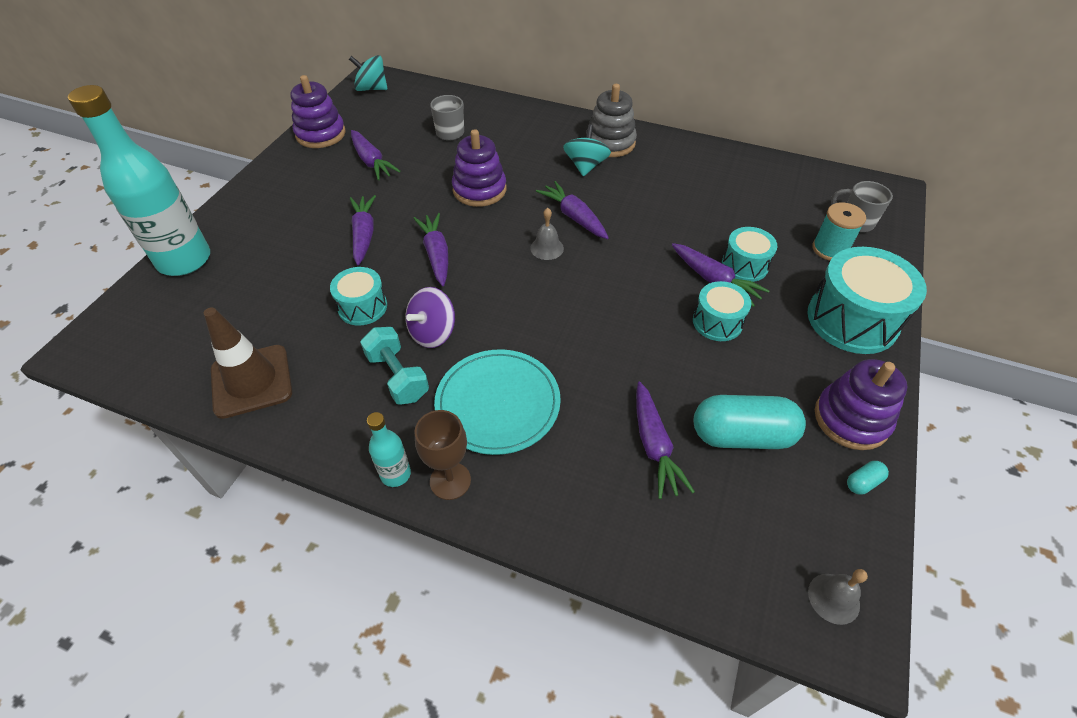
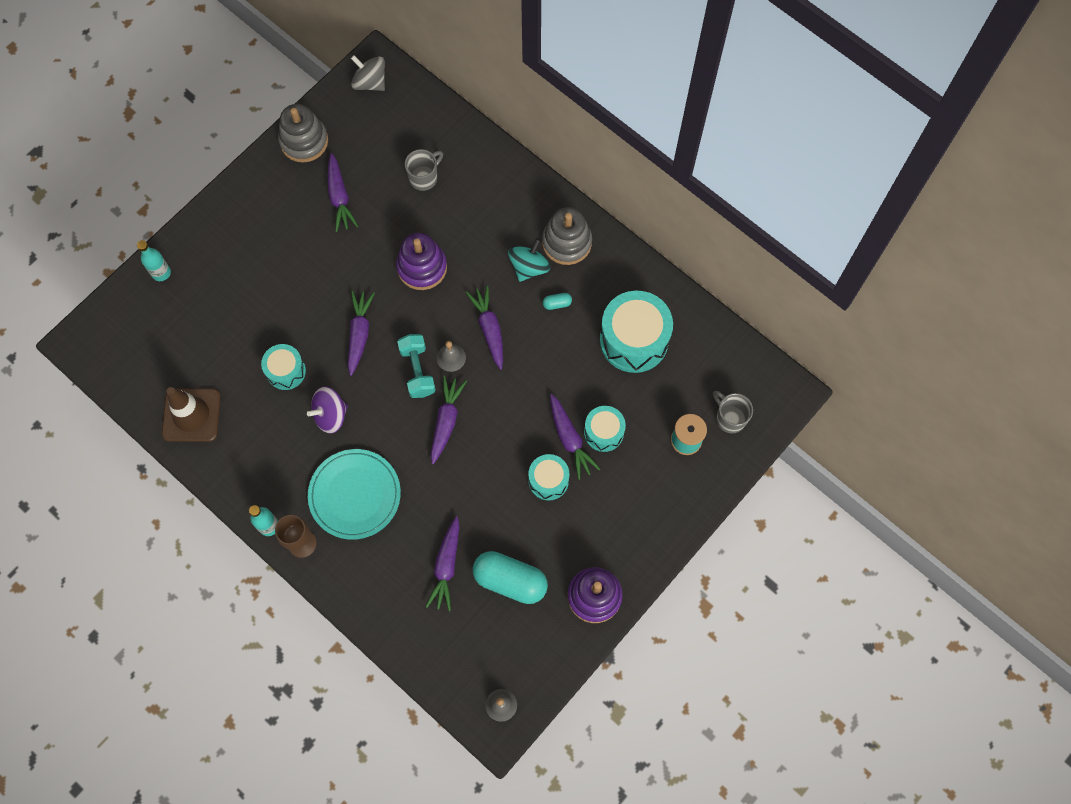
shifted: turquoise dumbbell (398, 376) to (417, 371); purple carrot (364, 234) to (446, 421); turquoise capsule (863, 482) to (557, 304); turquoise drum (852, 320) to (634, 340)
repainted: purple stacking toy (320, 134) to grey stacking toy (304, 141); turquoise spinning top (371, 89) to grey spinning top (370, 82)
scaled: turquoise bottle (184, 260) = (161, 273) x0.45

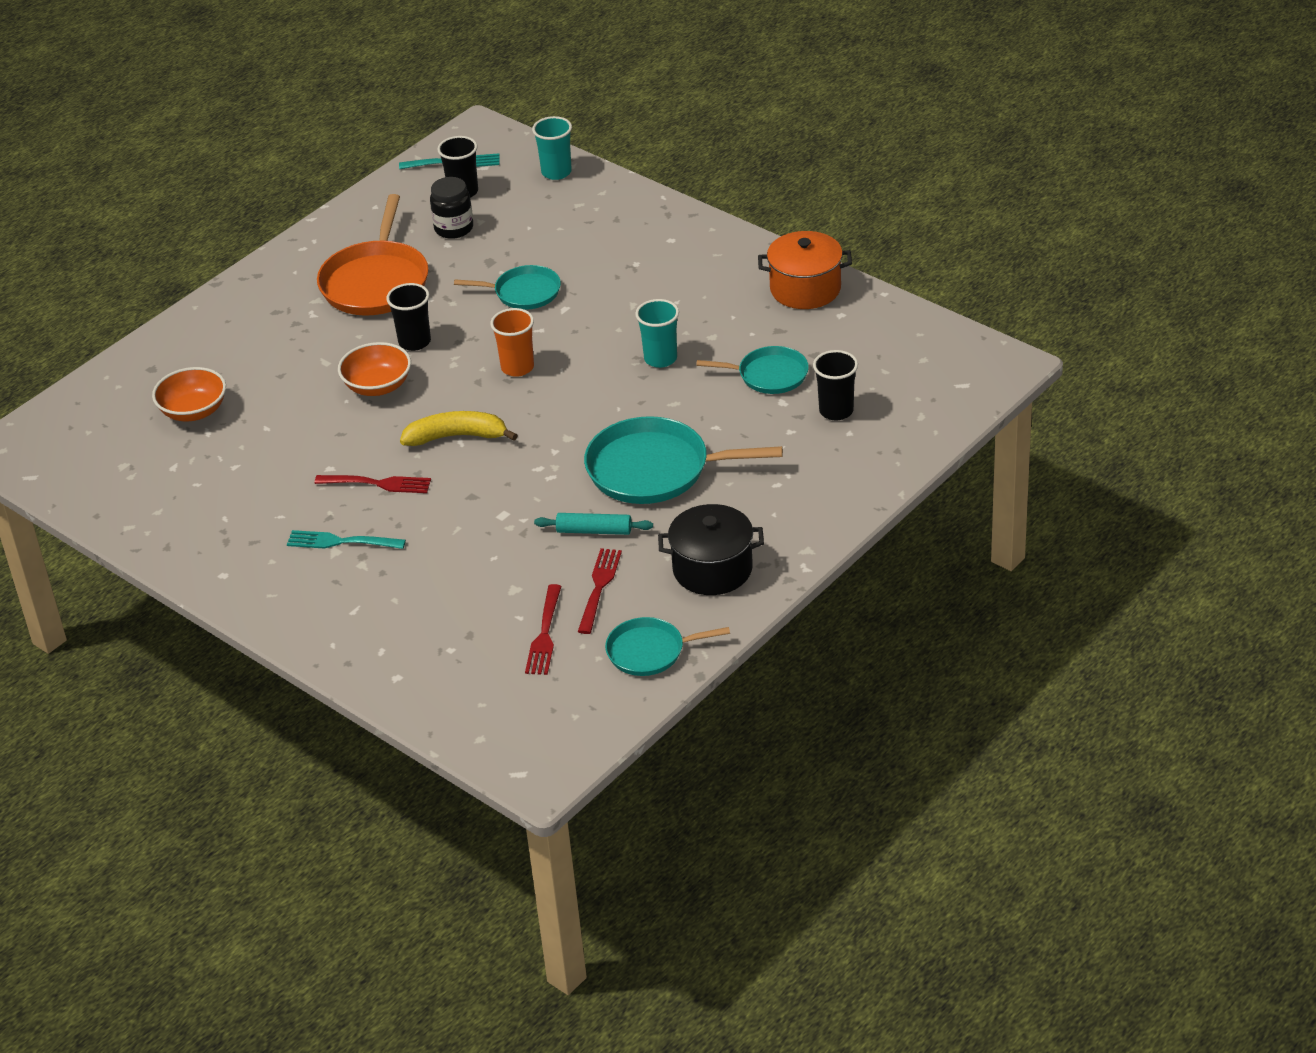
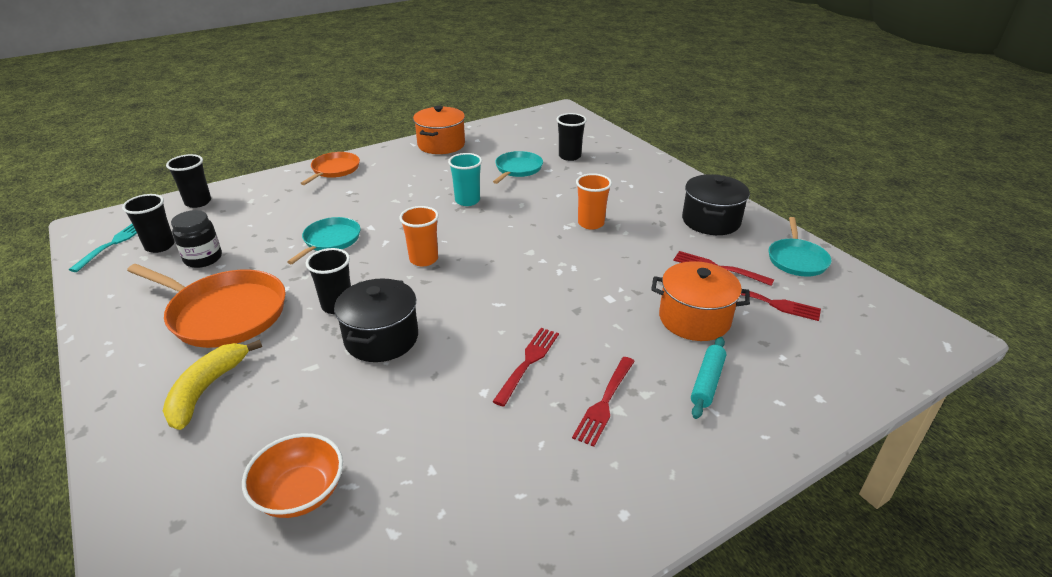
new: orange pan (334, 170); orange pot (694, 319)
shifted: yellow banana (457, 436) to (206, 389); turquoise rolling pin (594, 531) to (707, 382)
swapped: orange bowl (377, 386) to black pot (381, 338); turquoise pan (654, 469) to orange cup (591, 223)
repainted: turquoise cup (556, 172) to black cup (198, 202); turquoise fork (342, 542) to red fork (605, 402)

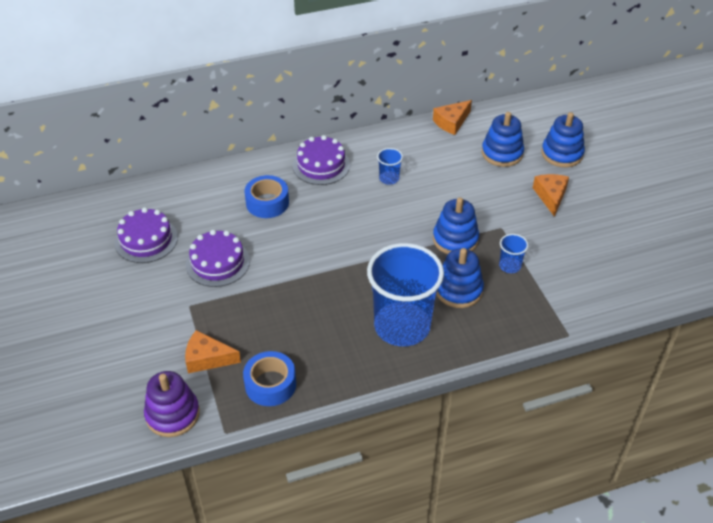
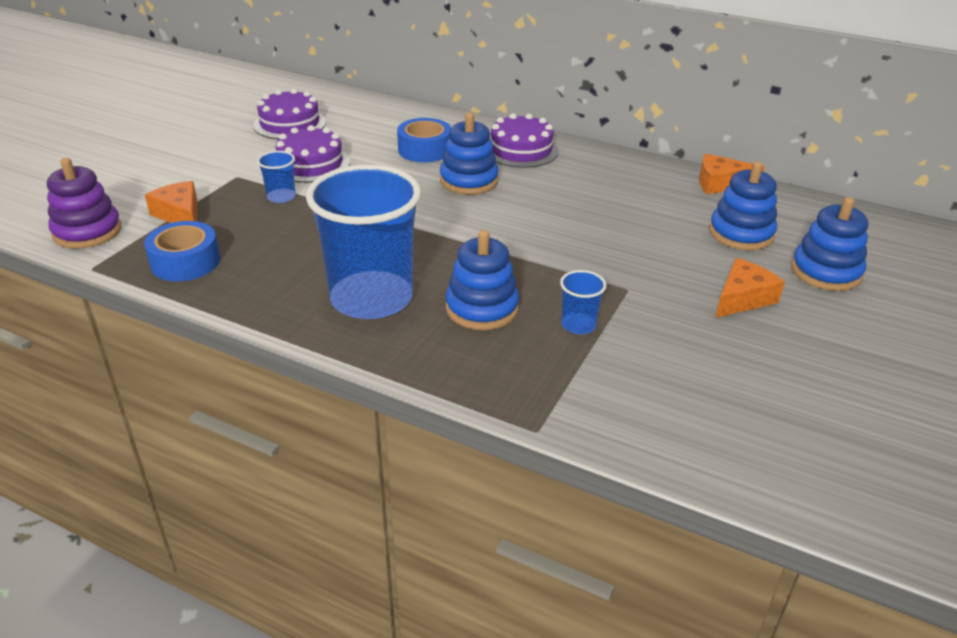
shifted: blue cup (389, 178) to (281, 197); blue stacking toy (455, 239) to (469, 181)

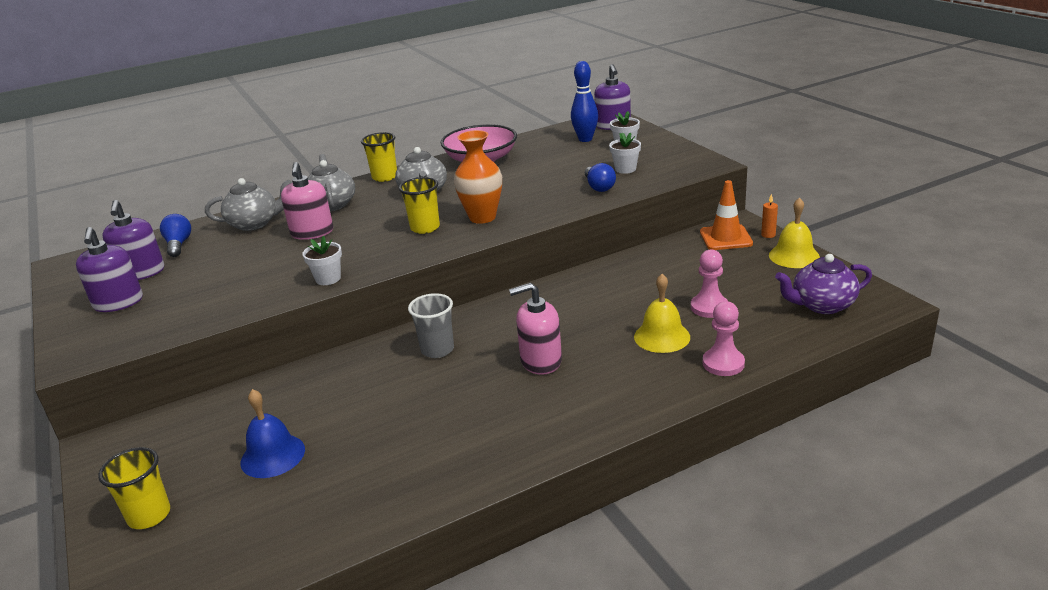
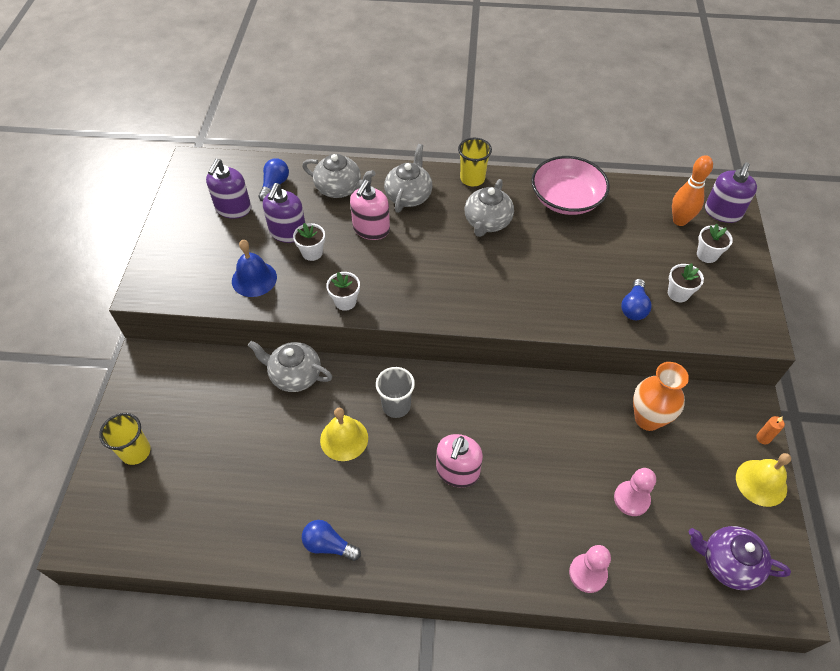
gone: yellow cup (425, 228); orange traffic cone (725, 238)
new: grey teapot (295, 375); white flower pot (312, 252); blue light bulb (328, 545)
shifted: blue bell (272, 455) to (254, 279); purple soap dispenser (118, 303) to (288, 232); yellow bell (662, 336) to (344, 439); orange vase (482, 217) to (647, 419)
repainted: blue bowling pin (585, 139) to orange bowling pin (679, 220)
rotated: pink soap dispenser (540, 361) = (457, 471) 90 degrees counterclockwise

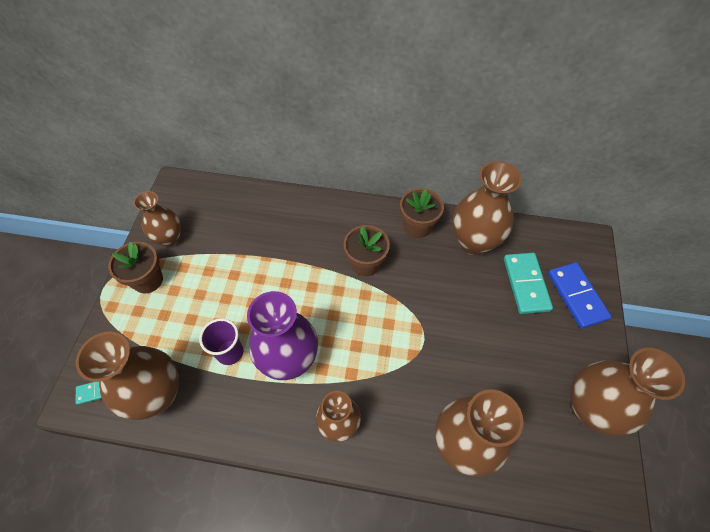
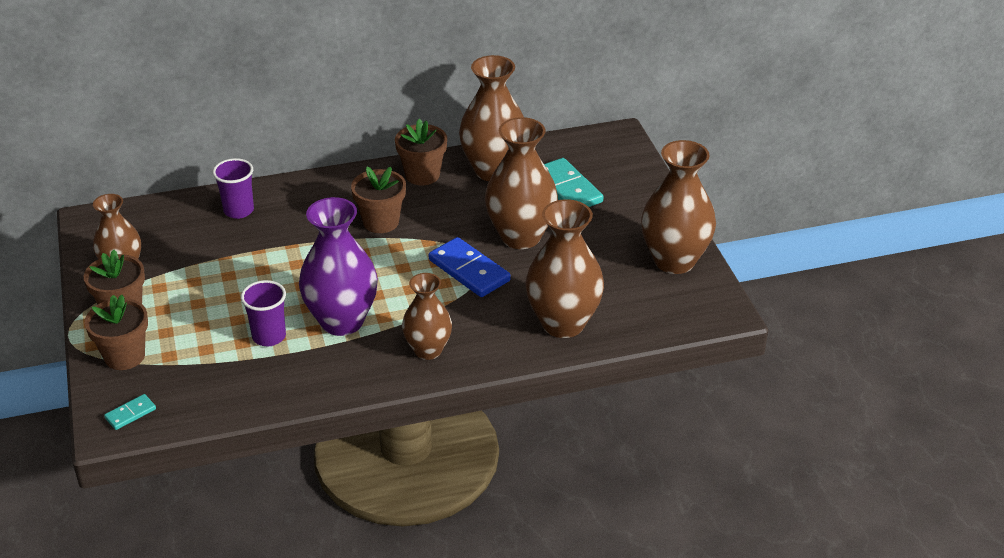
new: brown flower pot (124, 356); purple cup (238, 210)
shifted: blue domino (576, 296) to (469, 270); brown vase (158, 394) to (520, 236)

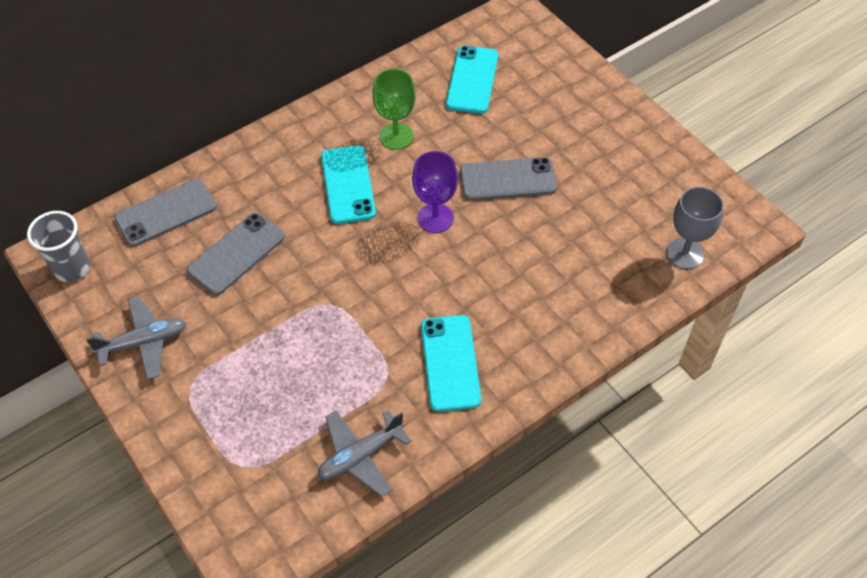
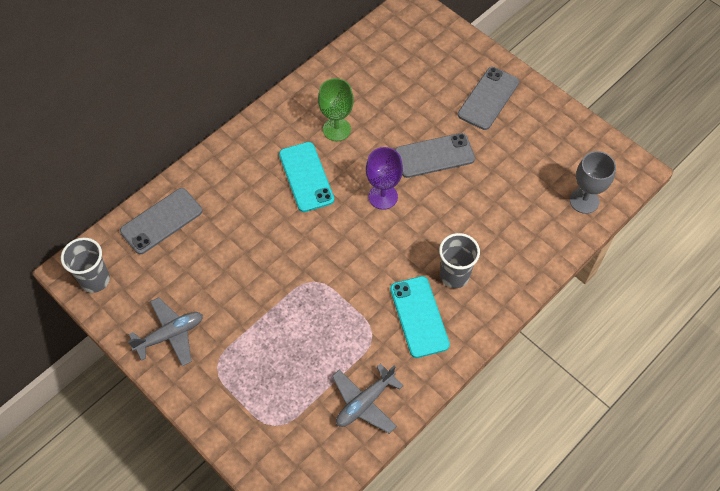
gone: turquoise phone (472, 80)
new: grey cup (454, 275)
shifted: grey phone (236, 254) to (488, 98)

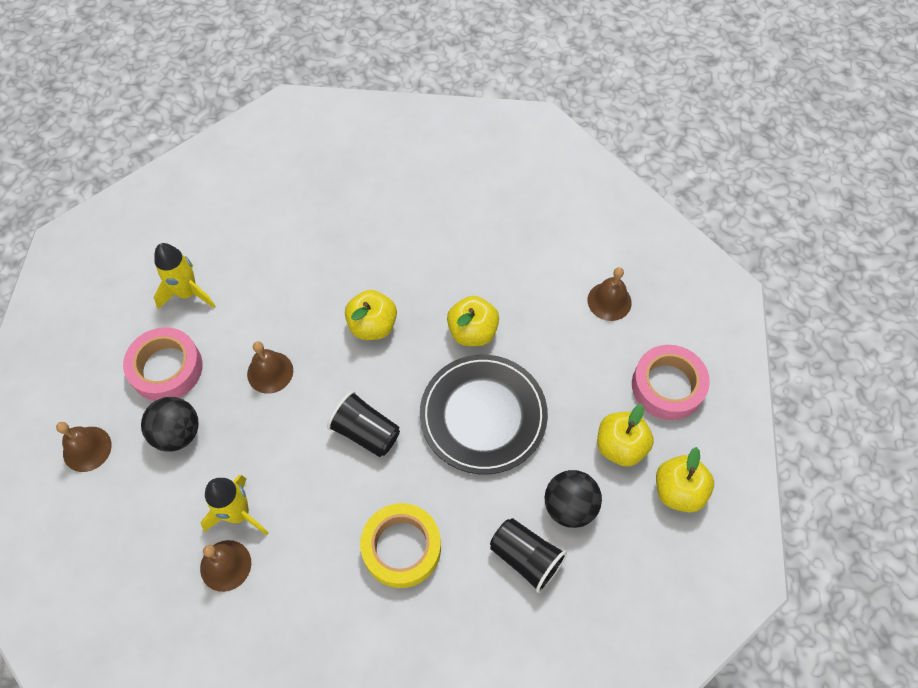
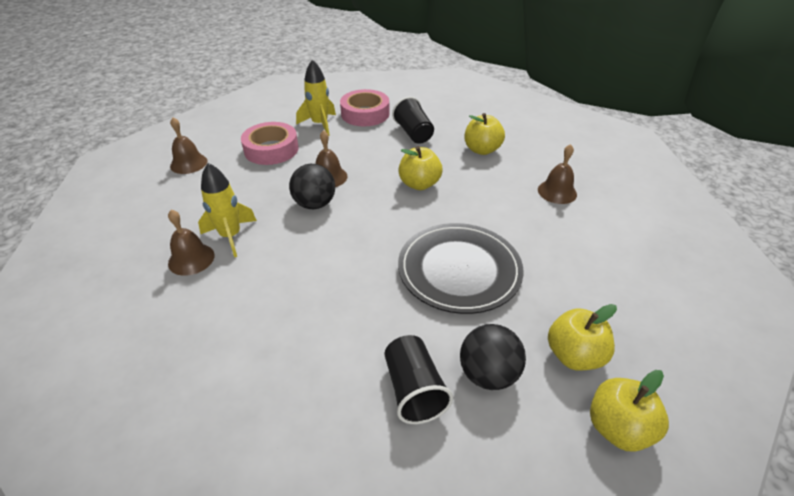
gone: yellow tape (401, 548)
shifted: black ball (178, 433) to (315, 204); pink tape (667, 386) to (365, 114); black cup (366, 432) to (413, 133); yellow apple (472, 332) to (482, 150); brown bell (609, 301) to (557, 192)

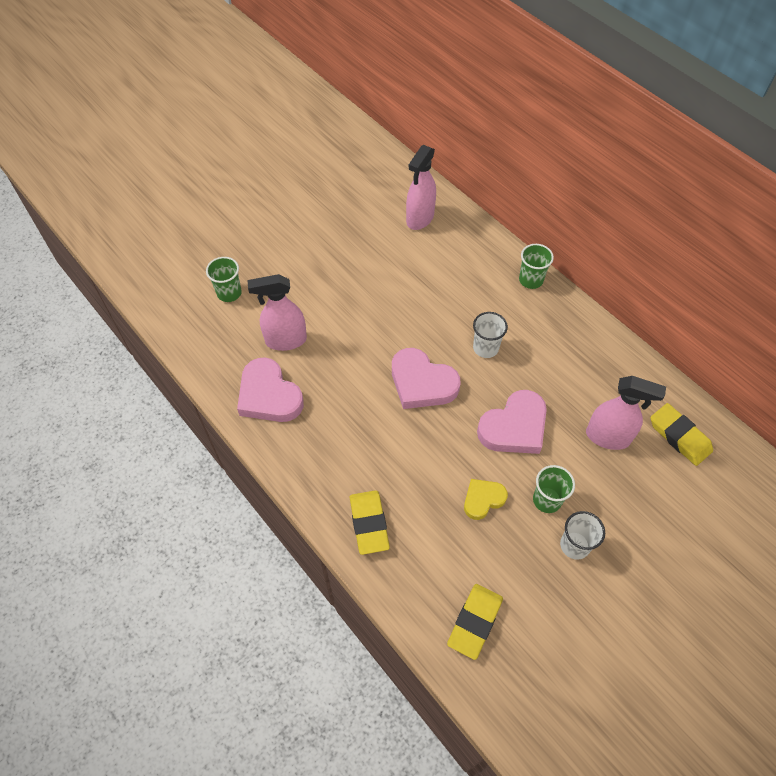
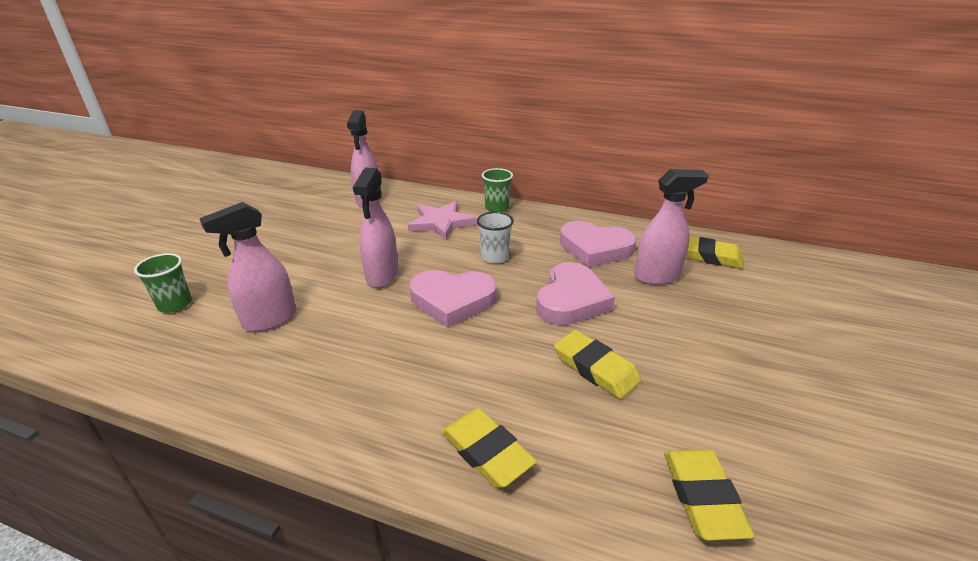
gone: green cup (547, 500); white cup (574, 545)
new: pink spray bottle (382, 276); pink star (441, 223)
shifted: pink heart (269, 395) to (595, 248)
swapped: yellow heart (483, 499) to yellow eraser (595, 368)

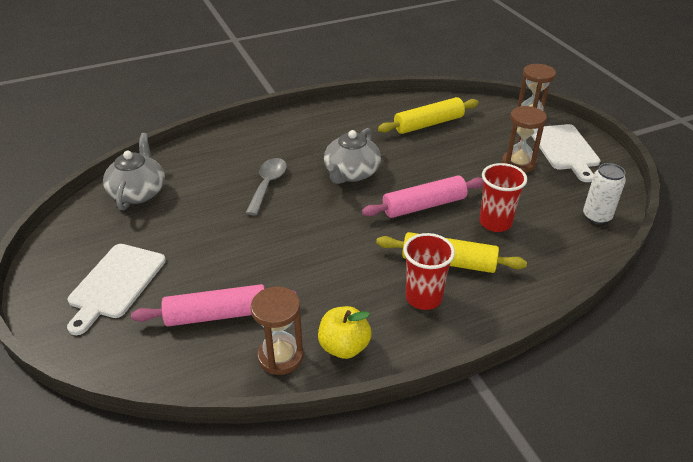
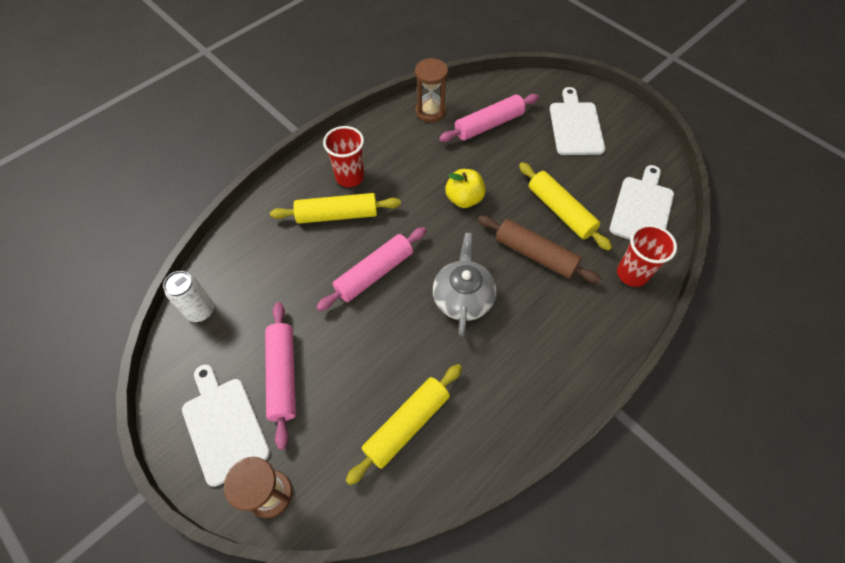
new: yellow rolling pin (560, 211)
shifted: yellow apple (344, 347) to (464, 199); red cup (495, 223) to (632, 274)
swapped: brown hourglass (518, 163) to pink rolling pin (283, 375); grey spoon (268, 184) to brown rolling pin (535, 254); grey teapot (138, 192) to white cutting board (642, 208)

